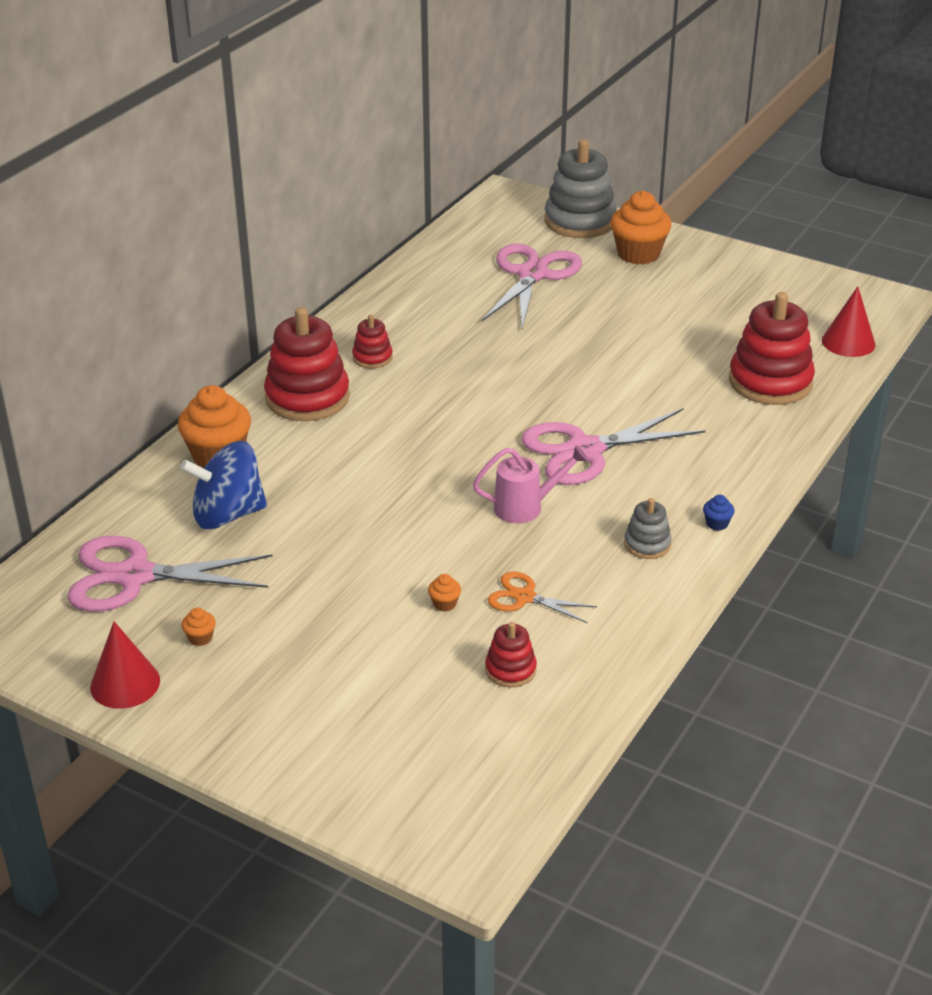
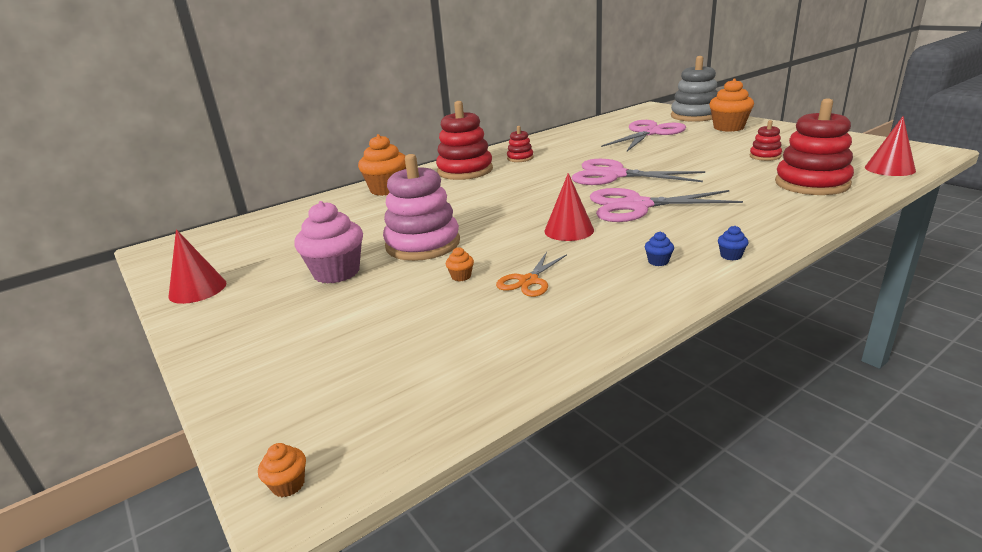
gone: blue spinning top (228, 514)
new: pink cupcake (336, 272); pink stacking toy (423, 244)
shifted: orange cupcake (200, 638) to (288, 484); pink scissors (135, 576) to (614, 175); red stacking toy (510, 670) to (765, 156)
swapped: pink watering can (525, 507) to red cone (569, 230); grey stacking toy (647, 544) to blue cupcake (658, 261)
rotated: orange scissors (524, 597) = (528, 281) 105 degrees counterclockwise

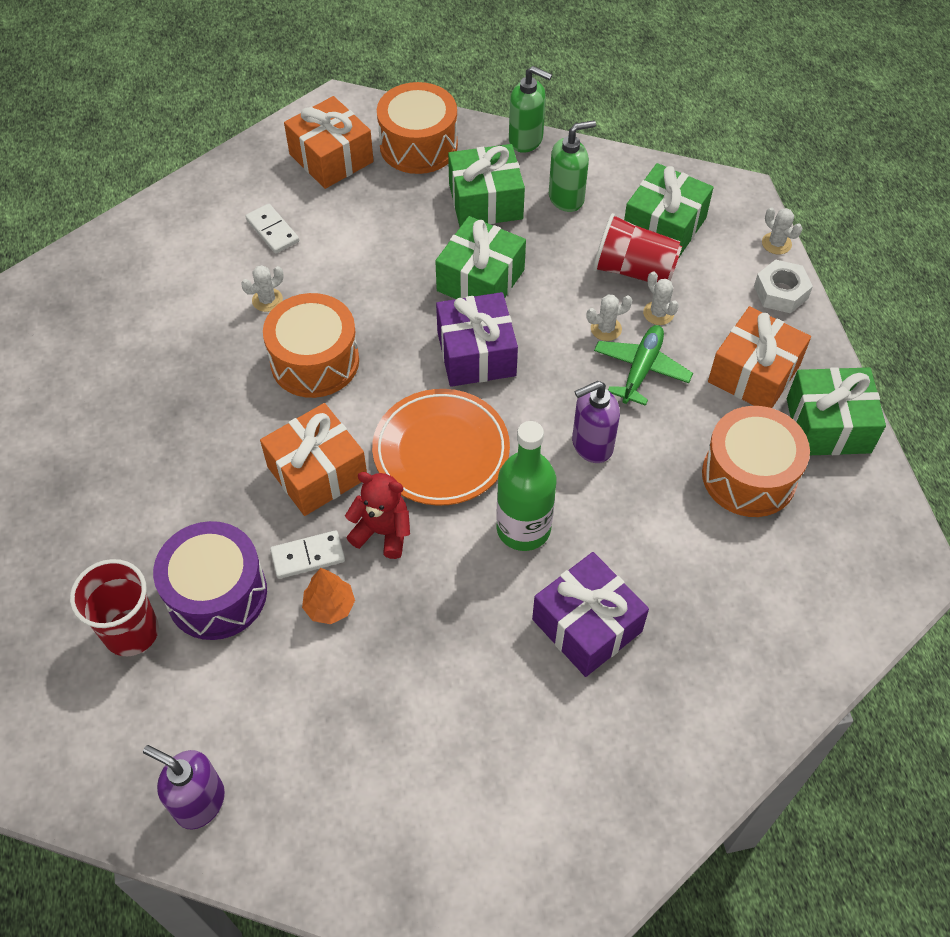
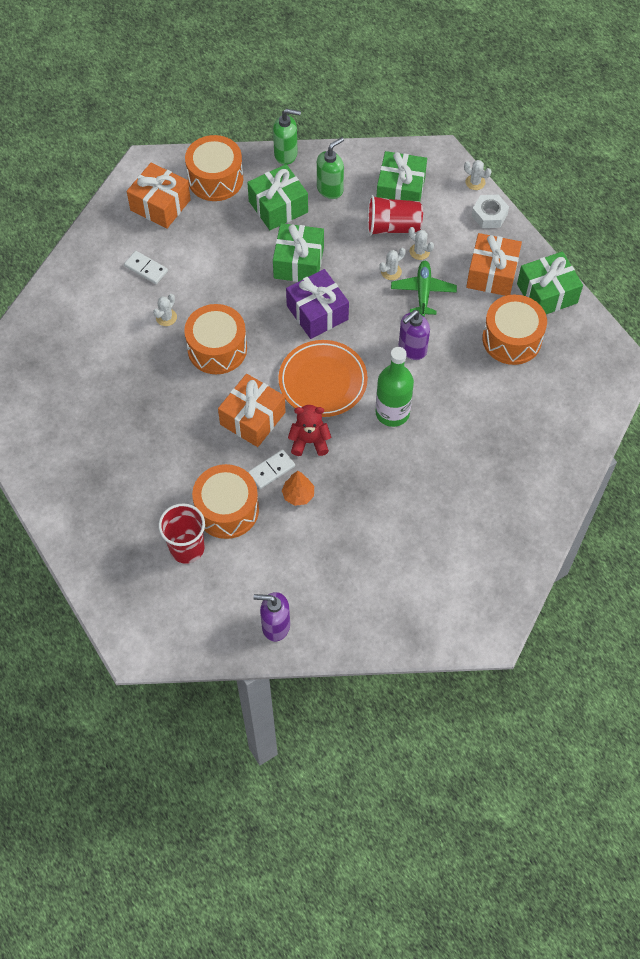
gone: purple gift (587, 625)
repainted: purple drum (217, 593) to orange drum (227, 509)

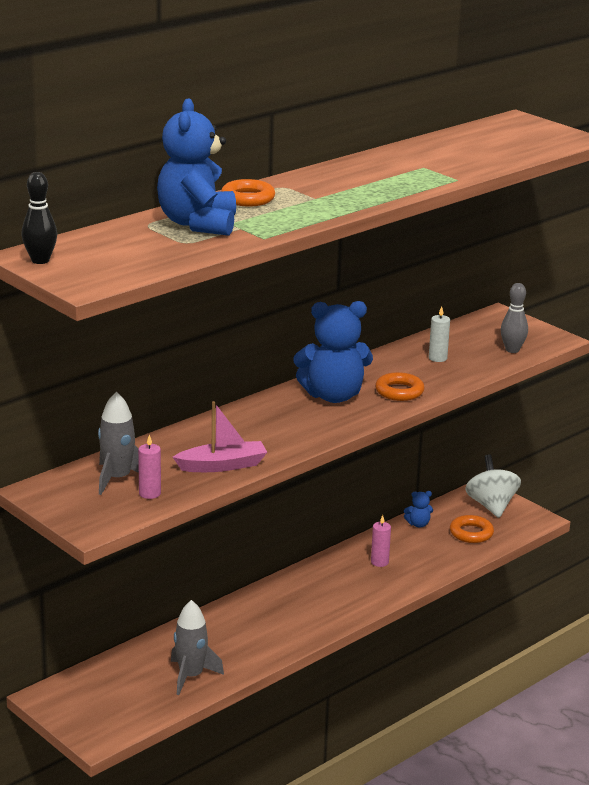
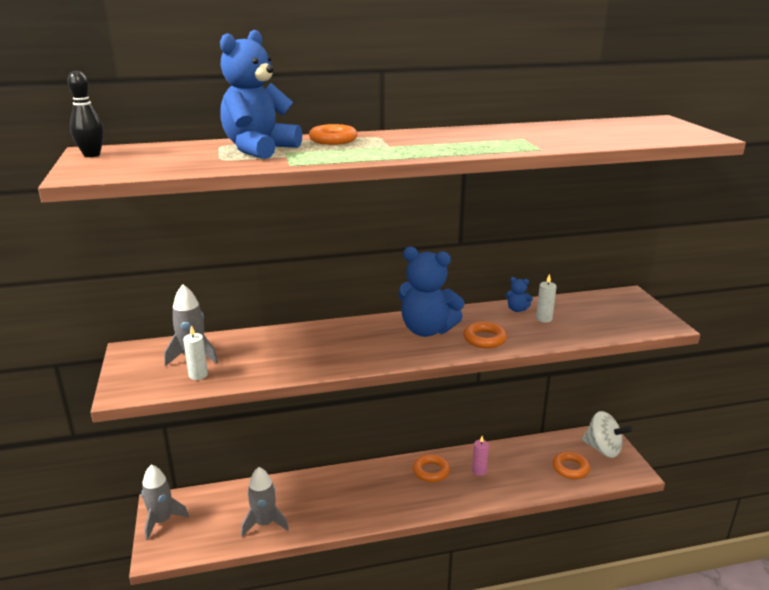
gone: pink boat (222, 465); grey bowling pin (512, 350)
new: grey rocket (162, 521); orange ring (431, 471)
shifted: blue teddy bear (418, 524) to (517, 309)
repainted: pink candle (150, 493) to white candle (198, 375)
rotated: white spinning top (491, 506) = (603, 449) 105 degrees clockwise

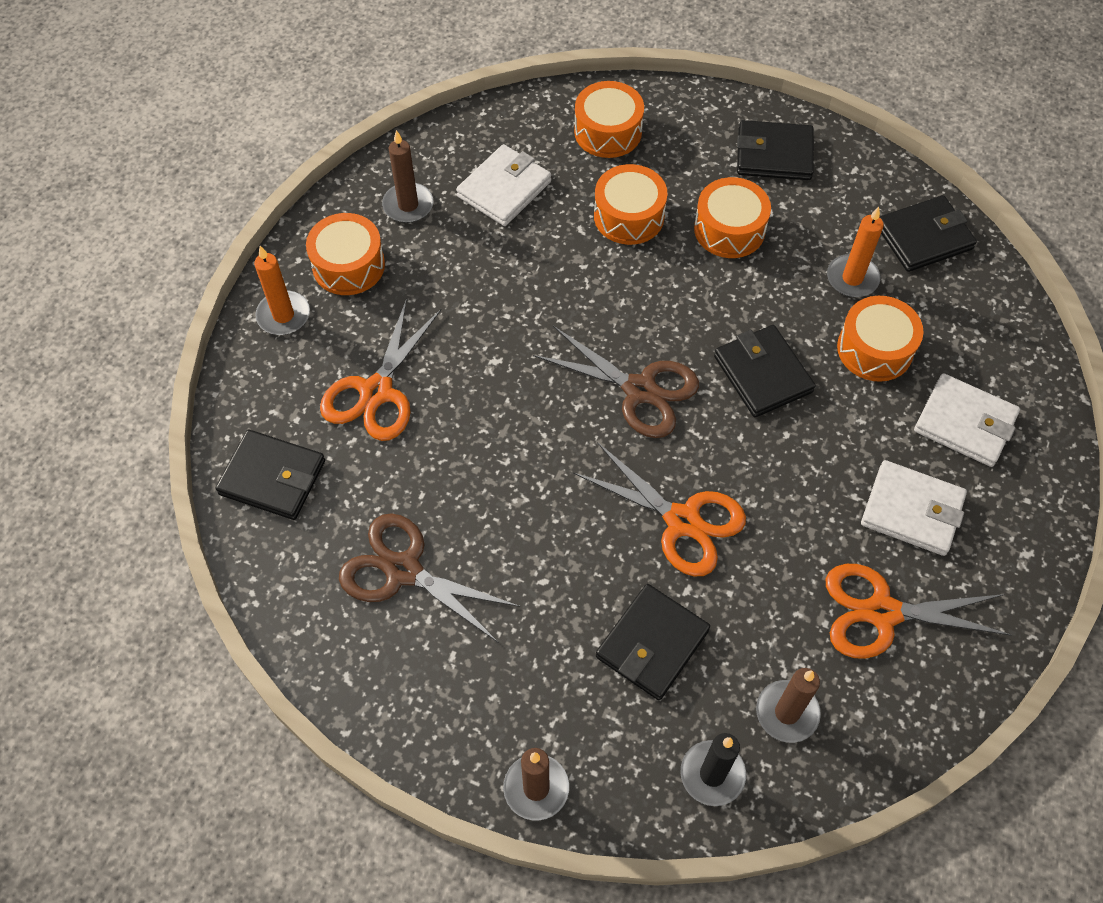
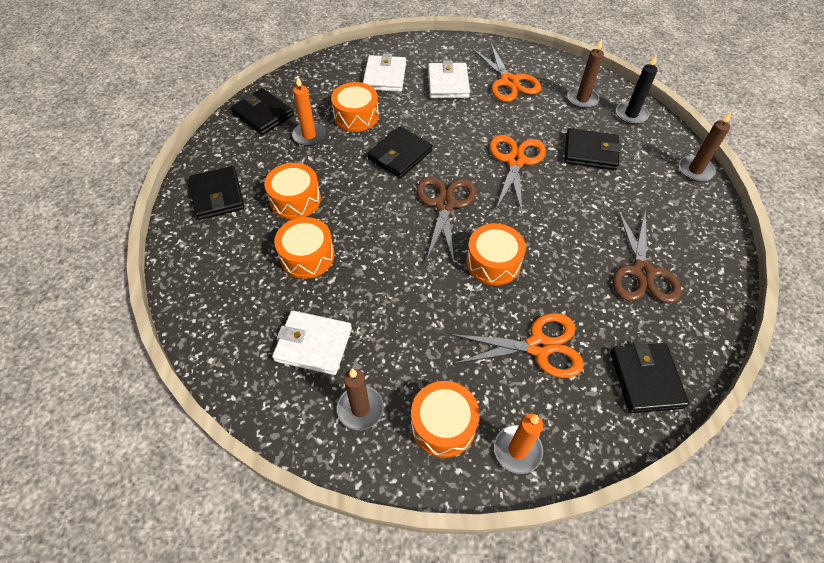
shifted: orange drum (608, 132) to (493, 262)

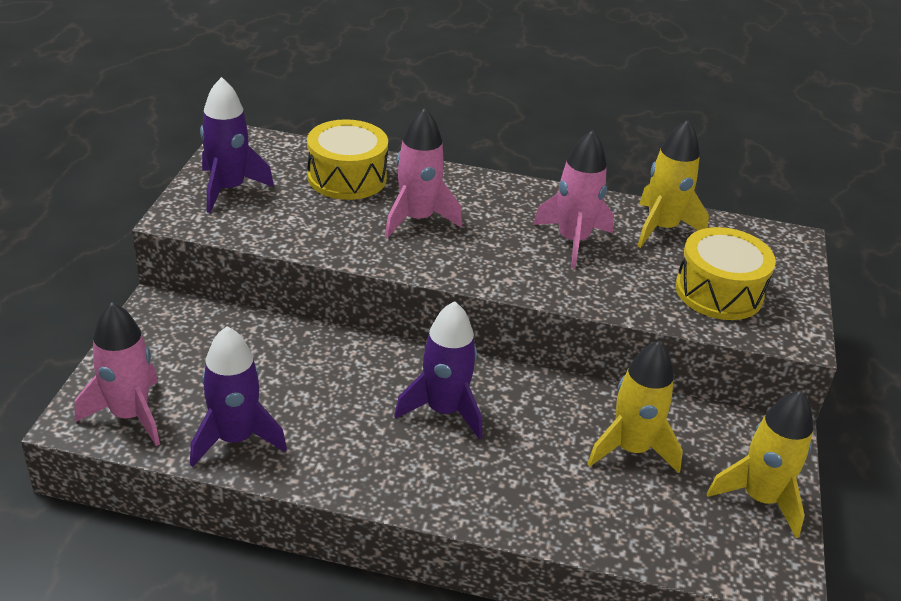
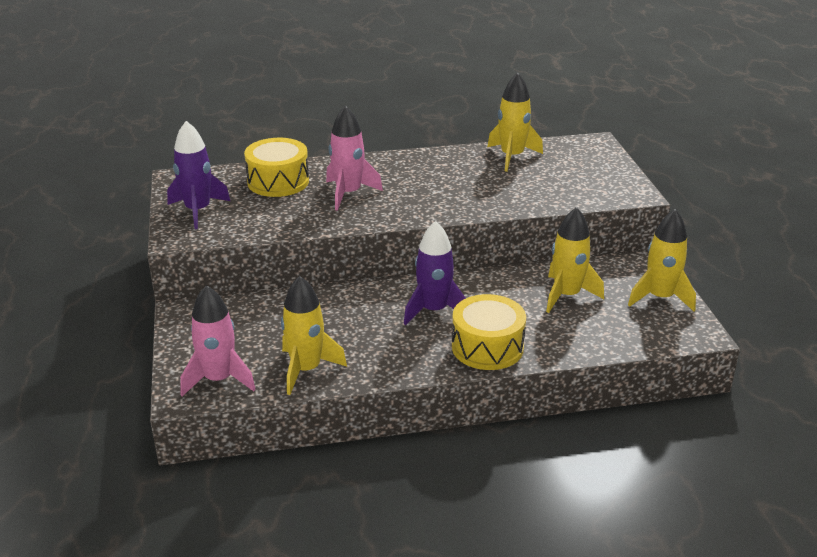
gone: pink rocket (572, 241)
shifted: yellow drum (718, 292) to (487, 347)
repainted: purple rocket (235, 438) to yellow rocket (306, 369)

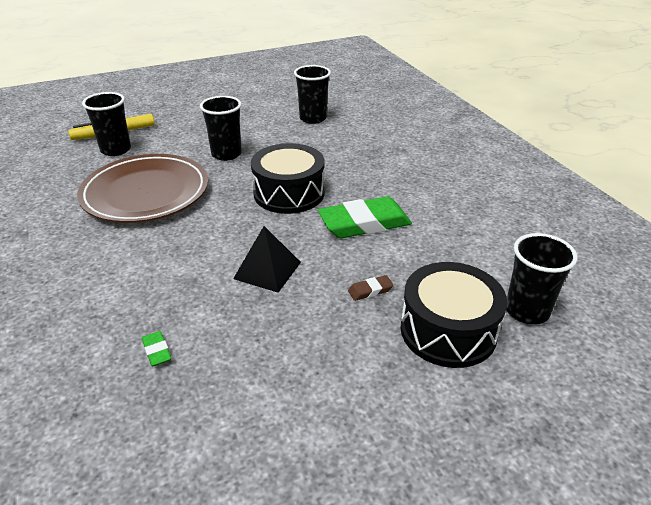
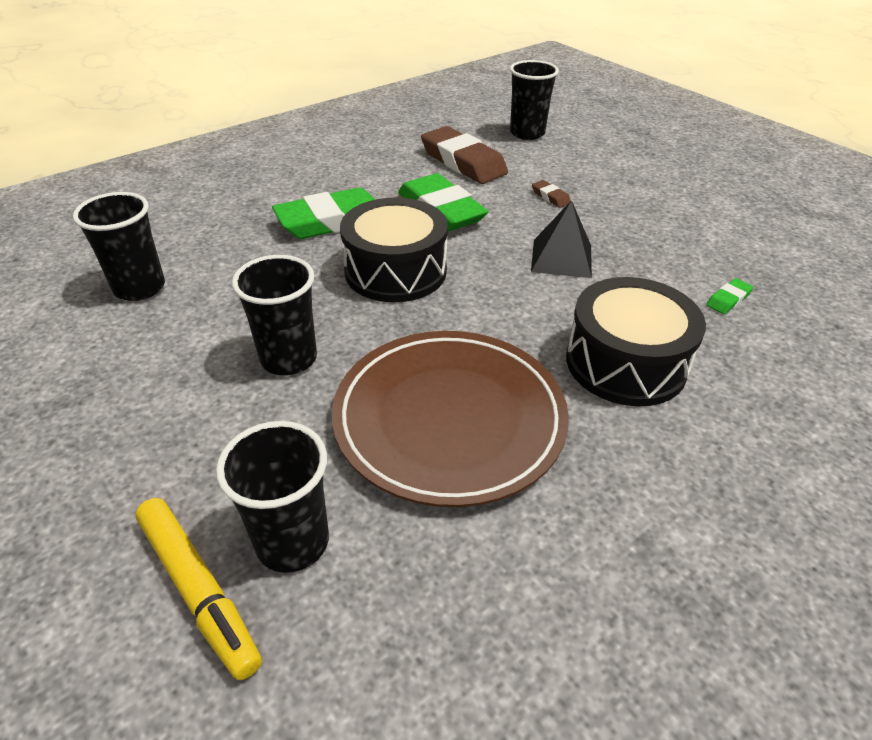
new: green eraser (332, 221); brown eraser (463, 162)
shifted: black drum (448, 330) to (625, 363)

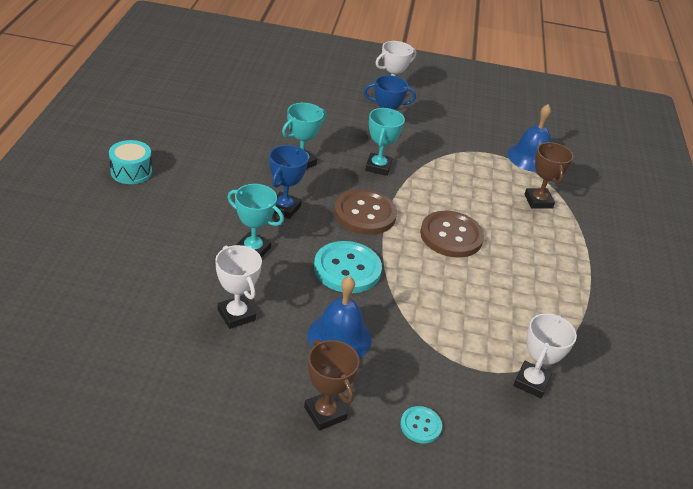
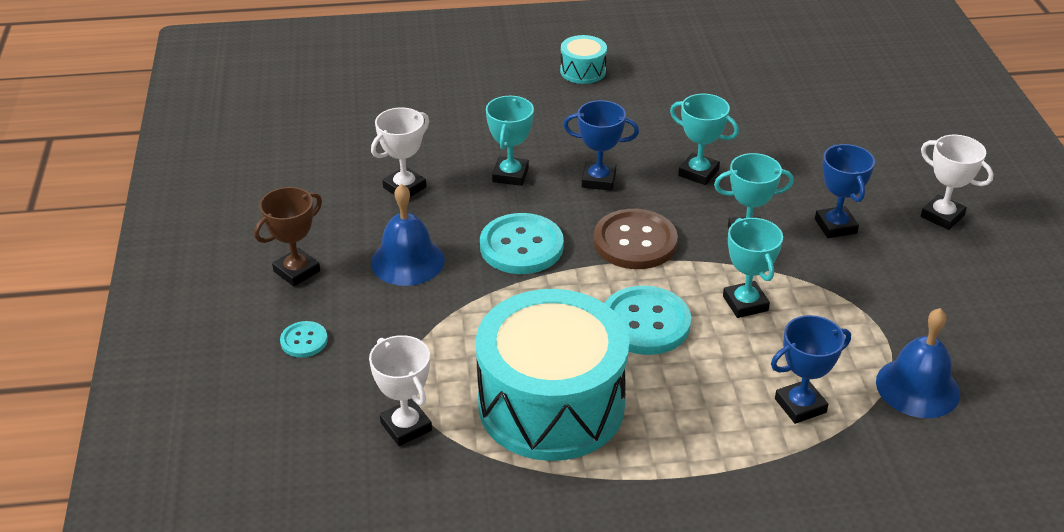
new: turquoise drum (551, 404); turquoise trophy (745, 303)
repainted: brown button (451, 236) to turquoise button (645, 323); brown trophy (538, 201) to blue trophy (800, 405)
rotated: white trophy (531, 382) = (406, 426) 45 degrees clockwise

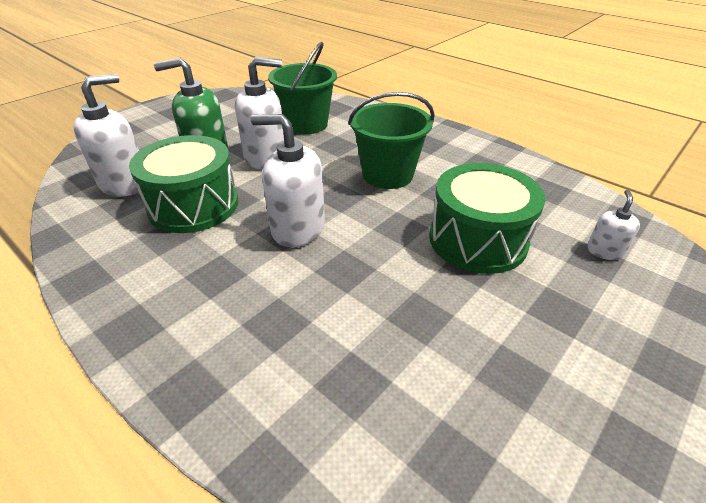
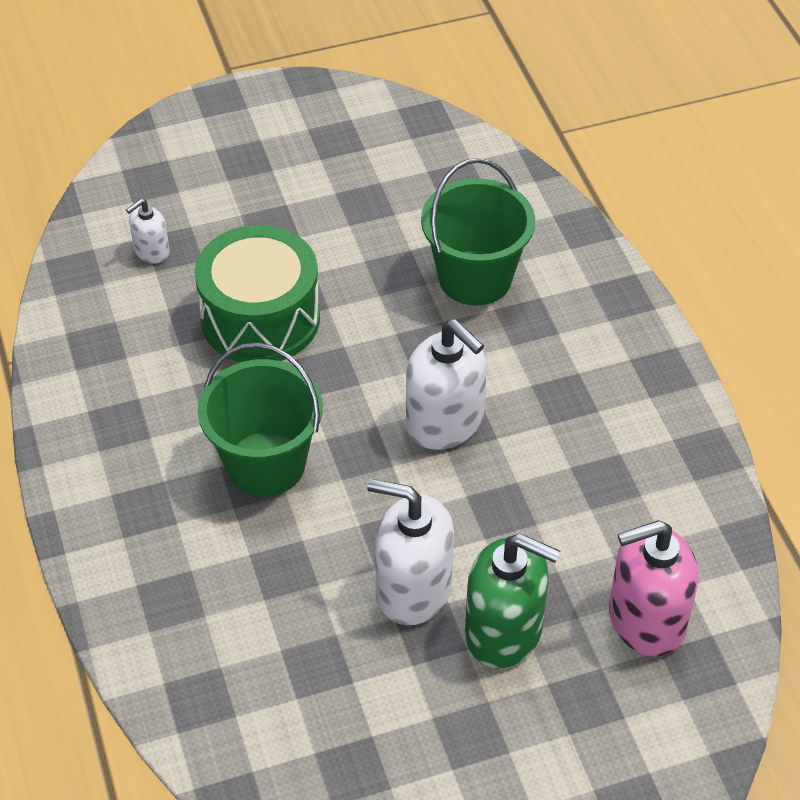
gone: green drum (193, 205)
shifted: green bucket (306, 124) to (475, 278)
repainted: white soap dispenser (125, 183) to pink soap dispenser (646, 620)

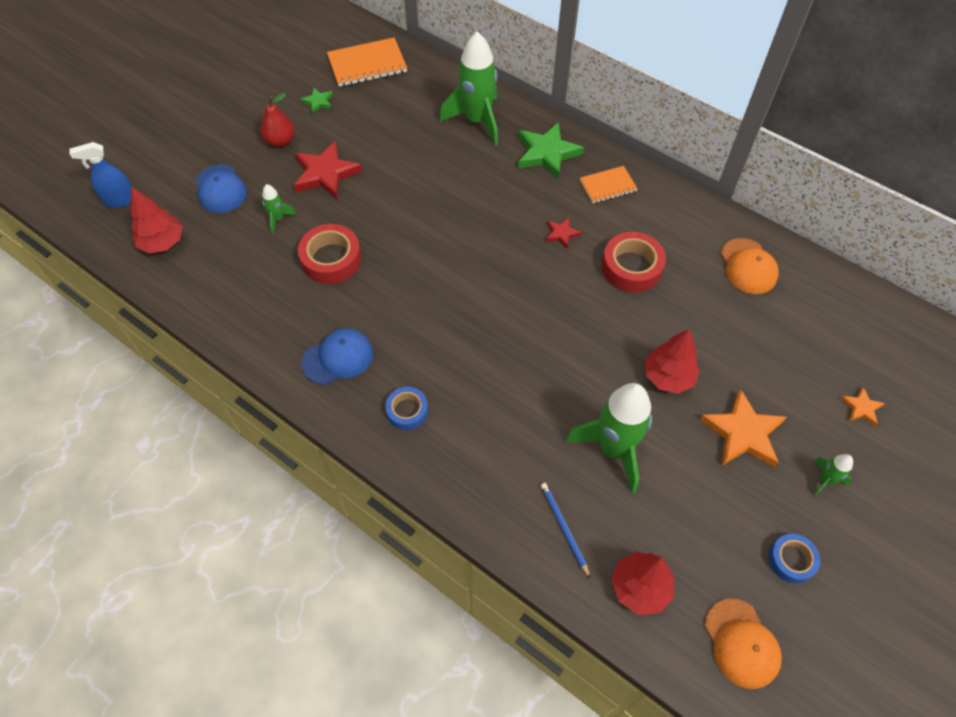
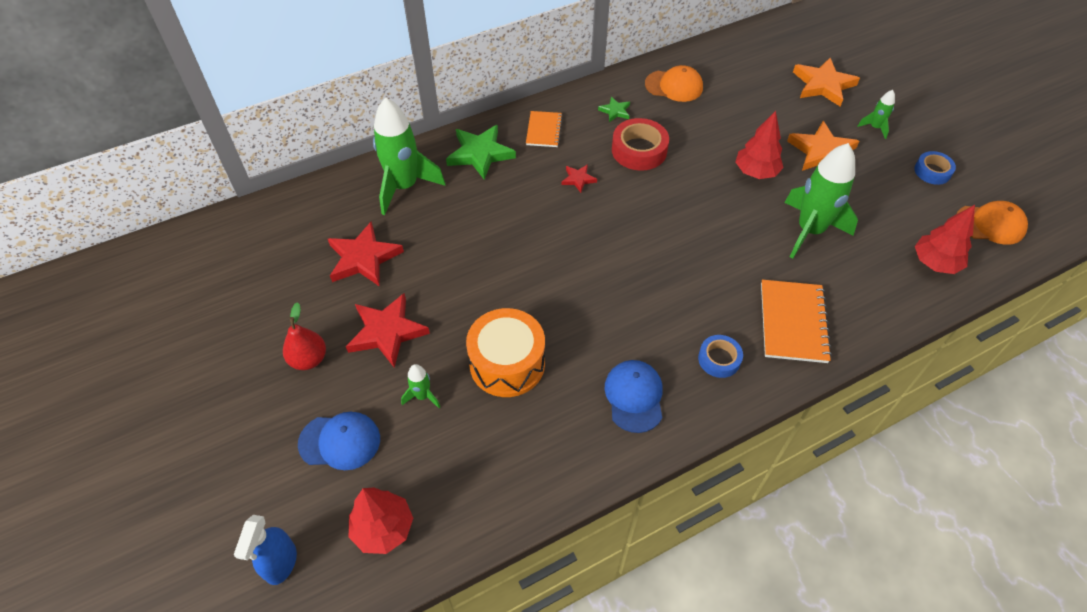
gone: blue pencil (564, 528)
new: red star (363, 258)
shifted: green star (318, 102) to (615, 111); orange notebook (367, 64) to (793, 322)
swapped: red tape (331, 259) to orange drum (507, 363)
scaled: orange star (861, 408) = (823, 85) x1.98

